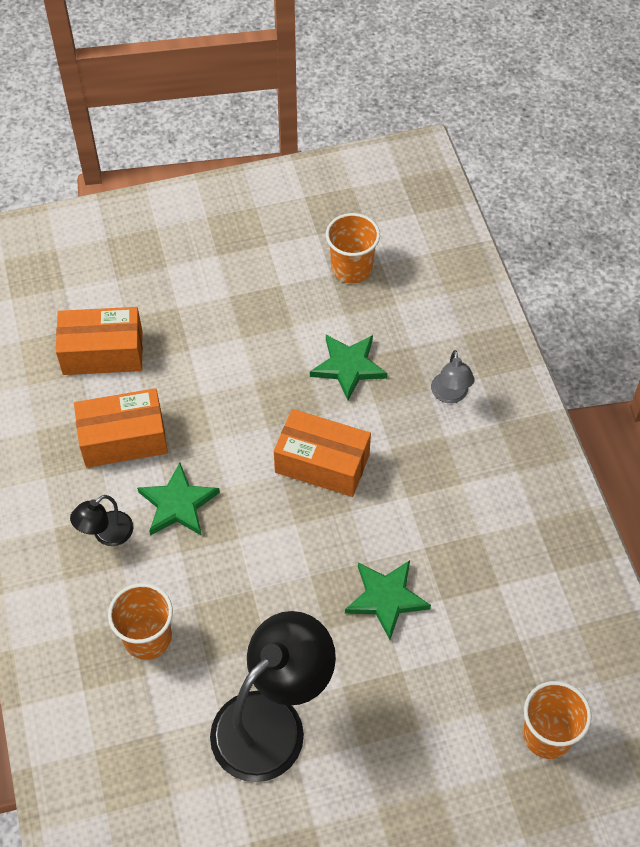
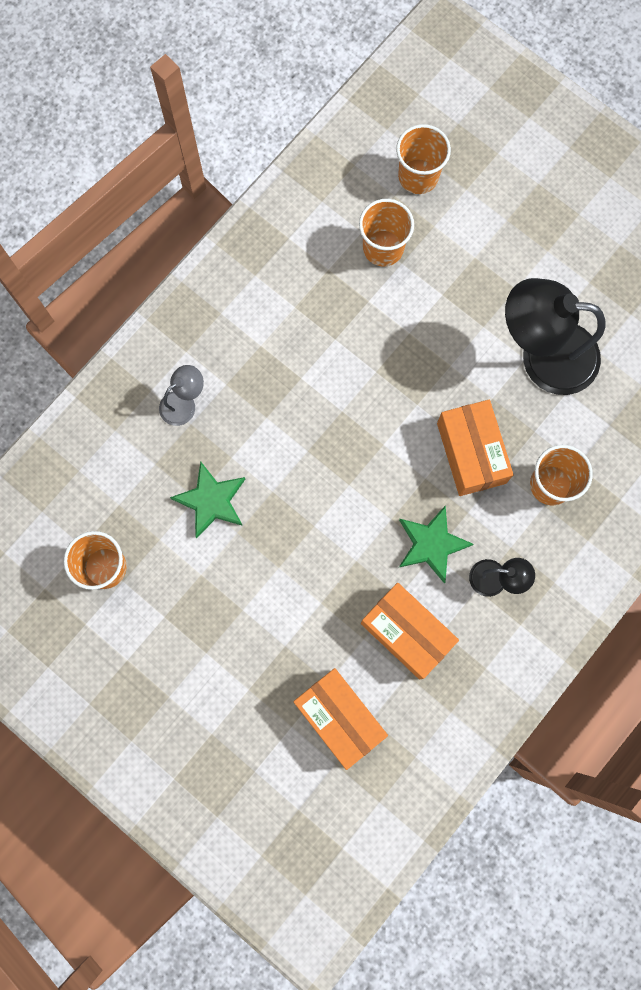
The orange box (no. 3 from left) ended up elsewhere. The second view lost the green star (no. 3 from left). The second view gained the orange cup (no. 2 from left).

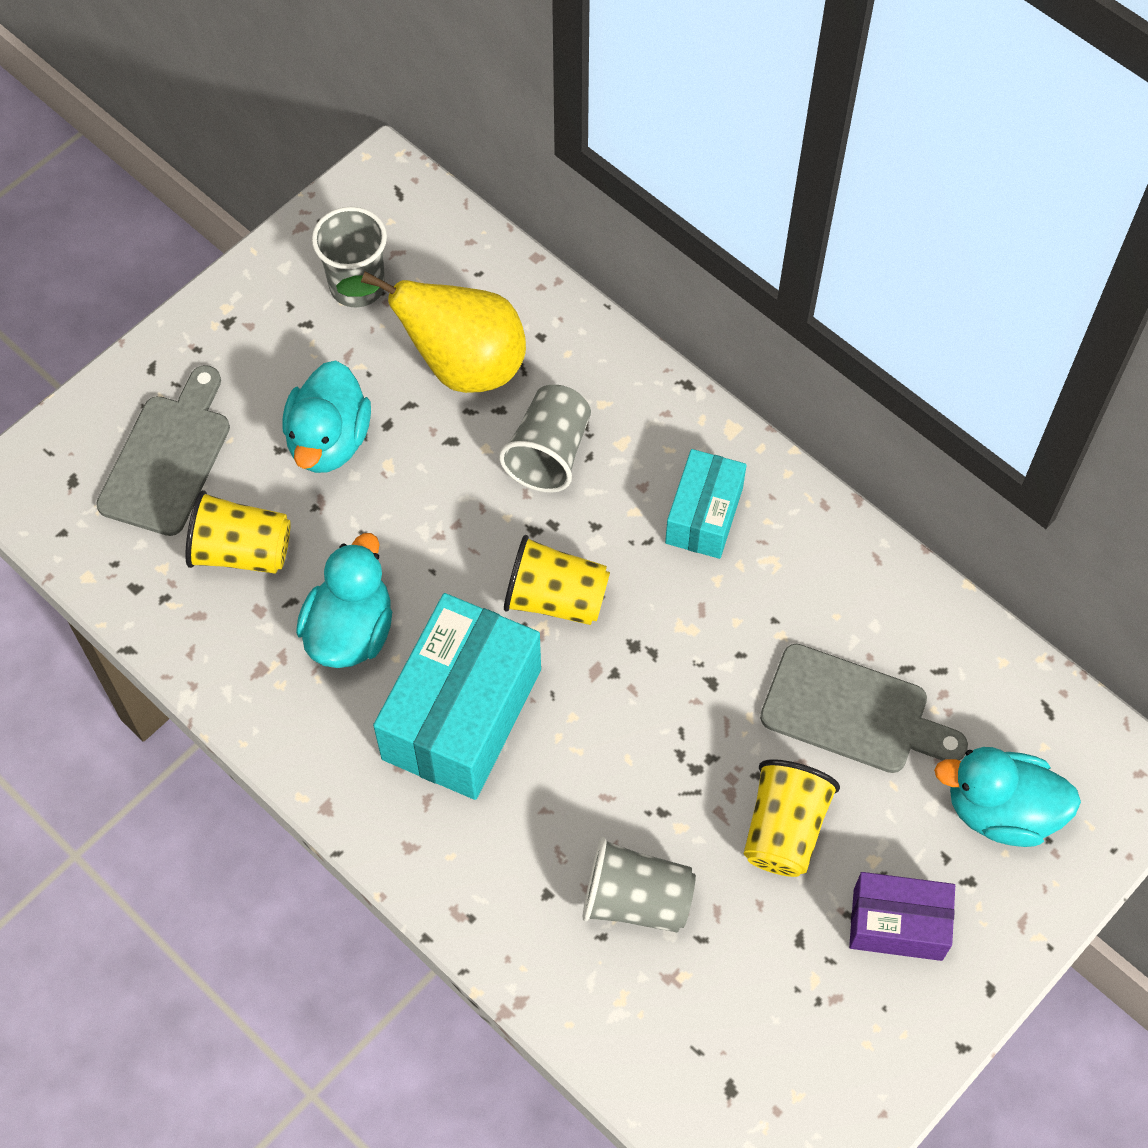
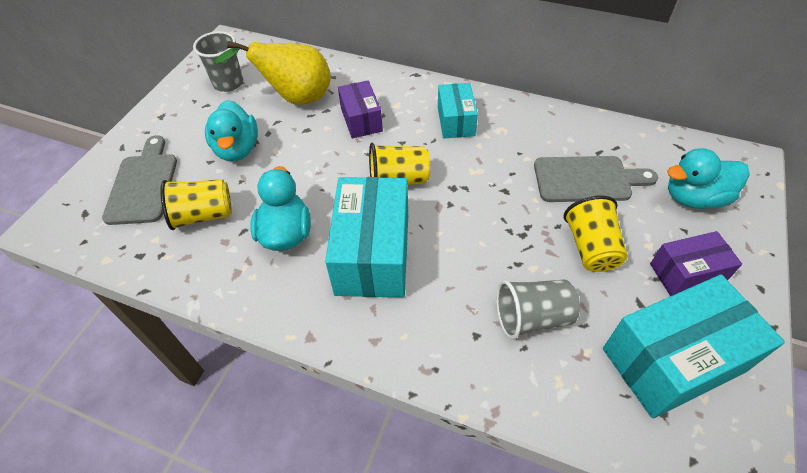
Where the grey cup (no. 2 from left) stood, the purple box (no. 1 from left) came to stand. The second view gained the turquoise box (no. 3 from left).

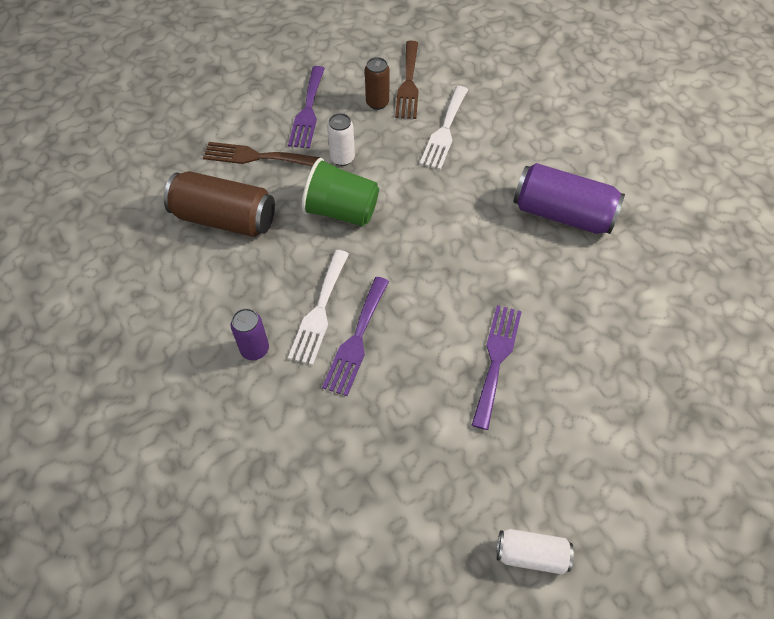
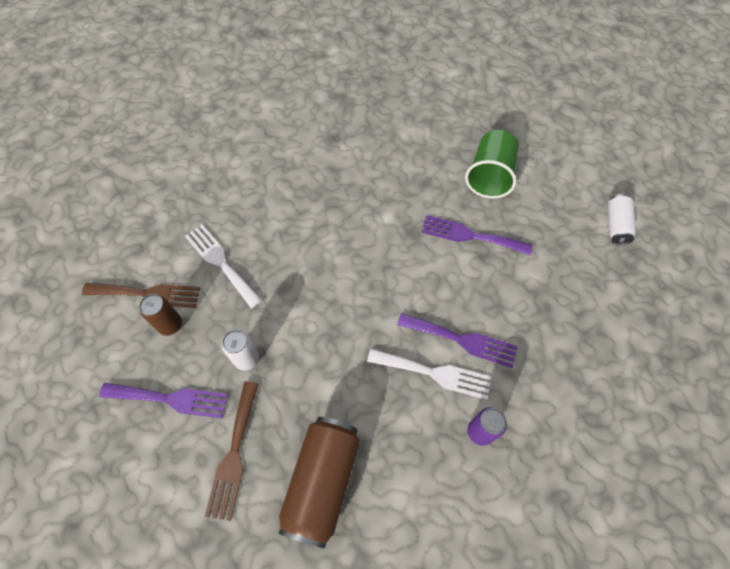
The white fork (no. 2 from left in the first image) ended up facing another way, 150 degrees counterclockwise from before. The green cup ended up elsewhere. The second view lost the purple can (no. 2 from left).

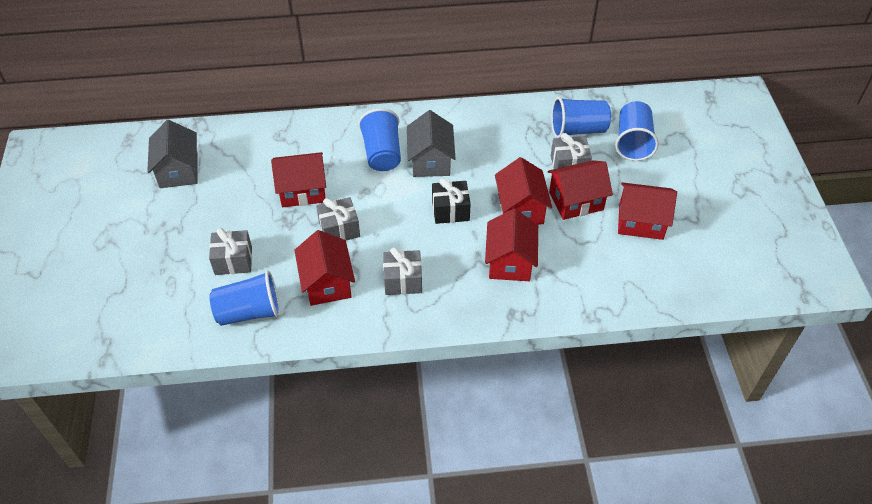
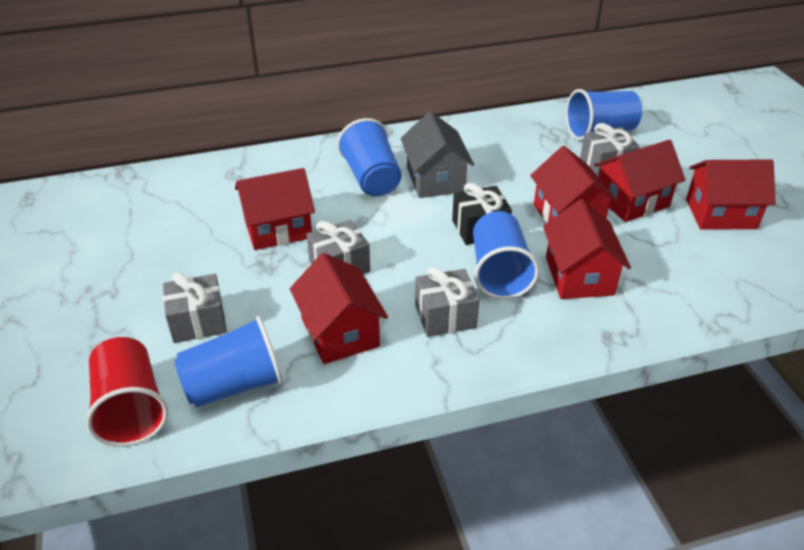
The blue cup (no. 4 from left in the first image) ended up elsewhere. The second view lost the grey house (no. 1 from left). The second view gained the red cup.

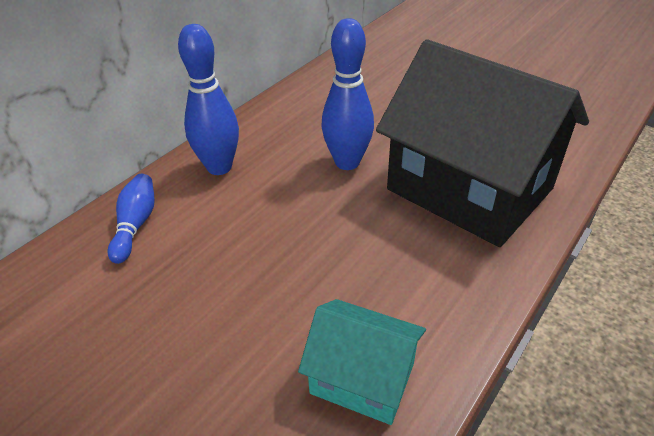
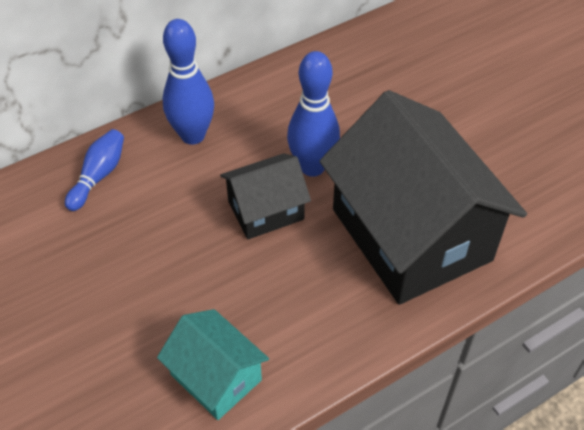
The second view gained the black house (no. 1 from left).

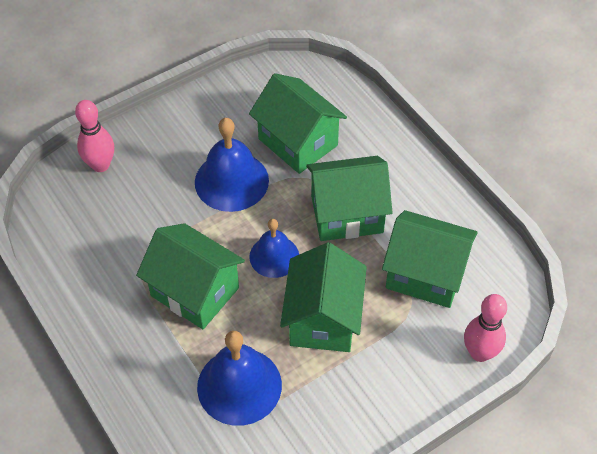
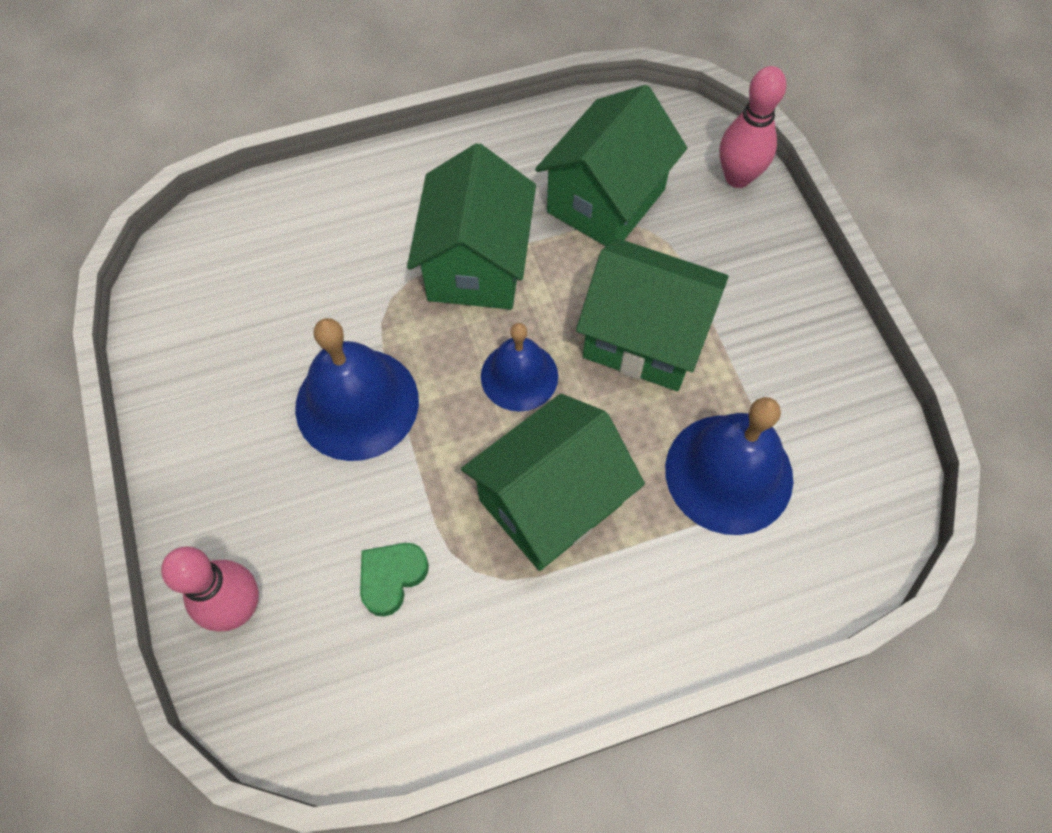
The second view lost the green house (no. 2 from left). The second view gained the green heart.

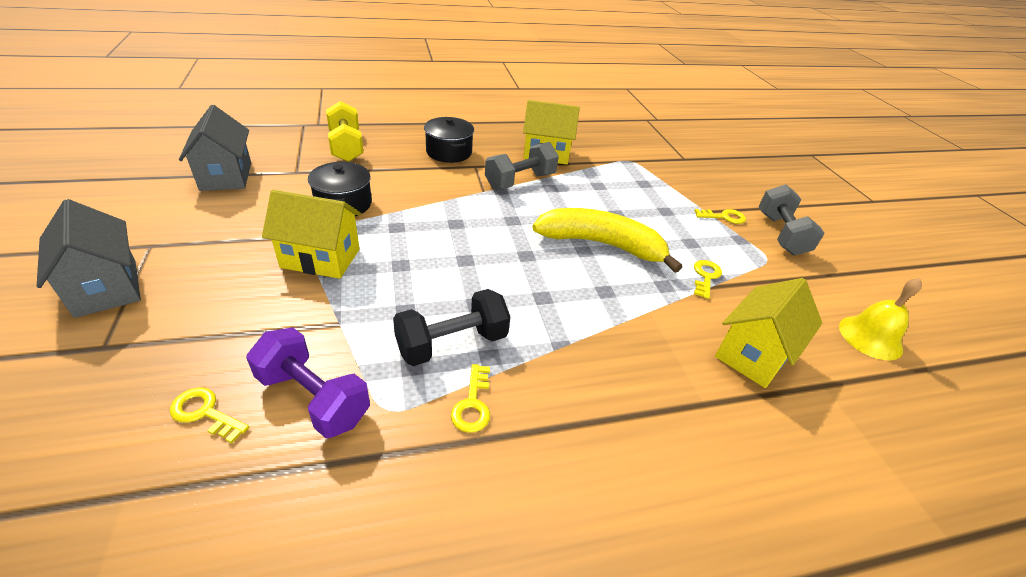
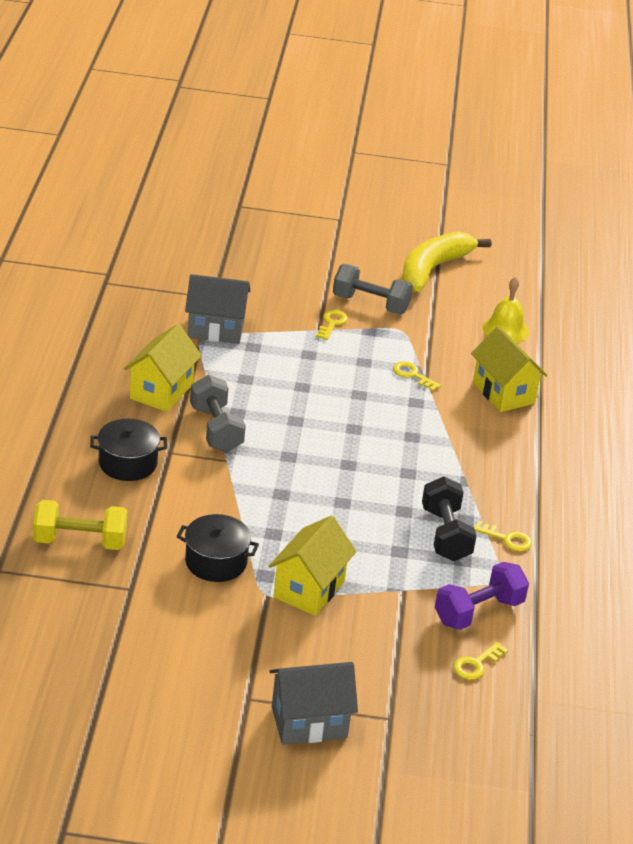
The grey house (no. 2 from left in the first image) ended up elsewhere. The yellow banana ended up elsewhere.

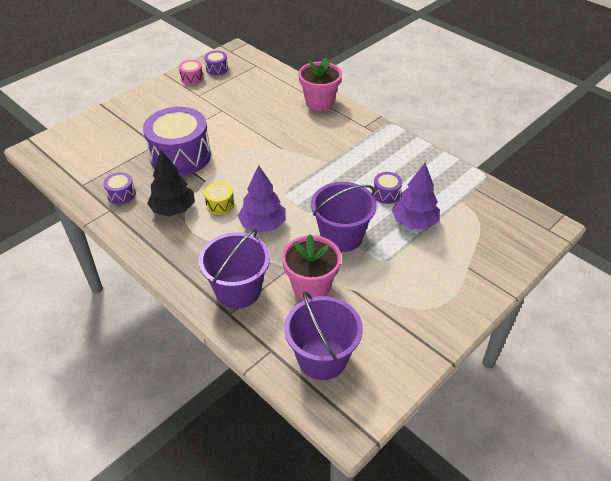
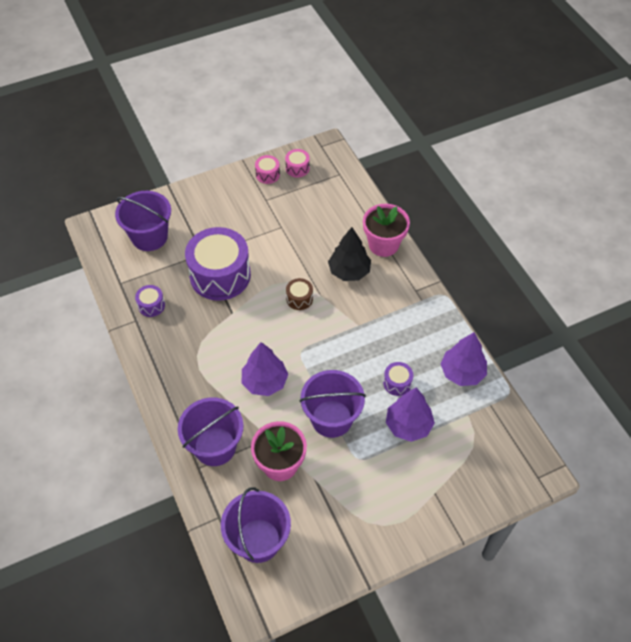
What was the purple drum (no. 3 from left) turned into the pink drum (no. 2 from left). The black tree ended up elsewhere. The second view lost the yellow drum. The second view gained the purple bucket (no. 1 from left). The second view gained the brown drum. The second view gained the purple tree (no. 3 from left).

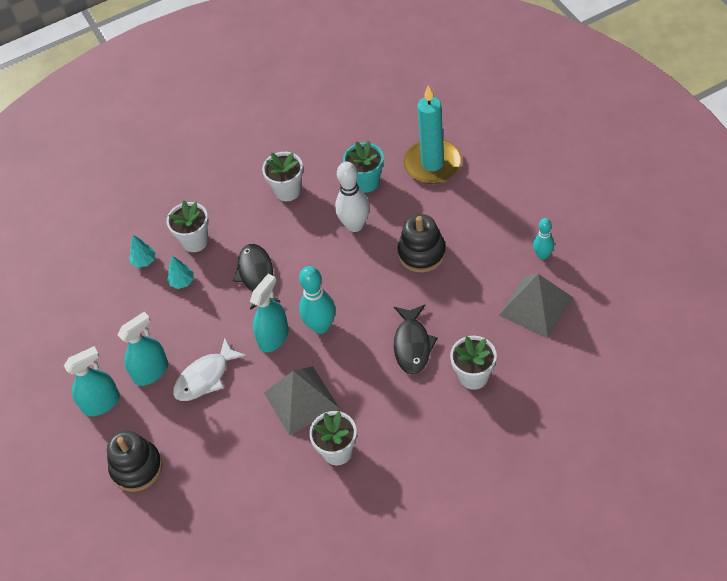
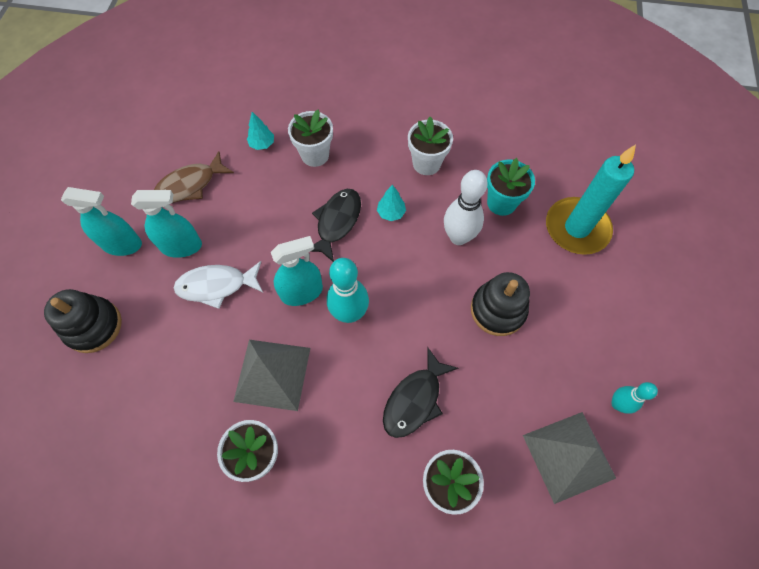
The turquoise tree (no. 2 from left) ended up elsewhere. The second view gained the brown fish.

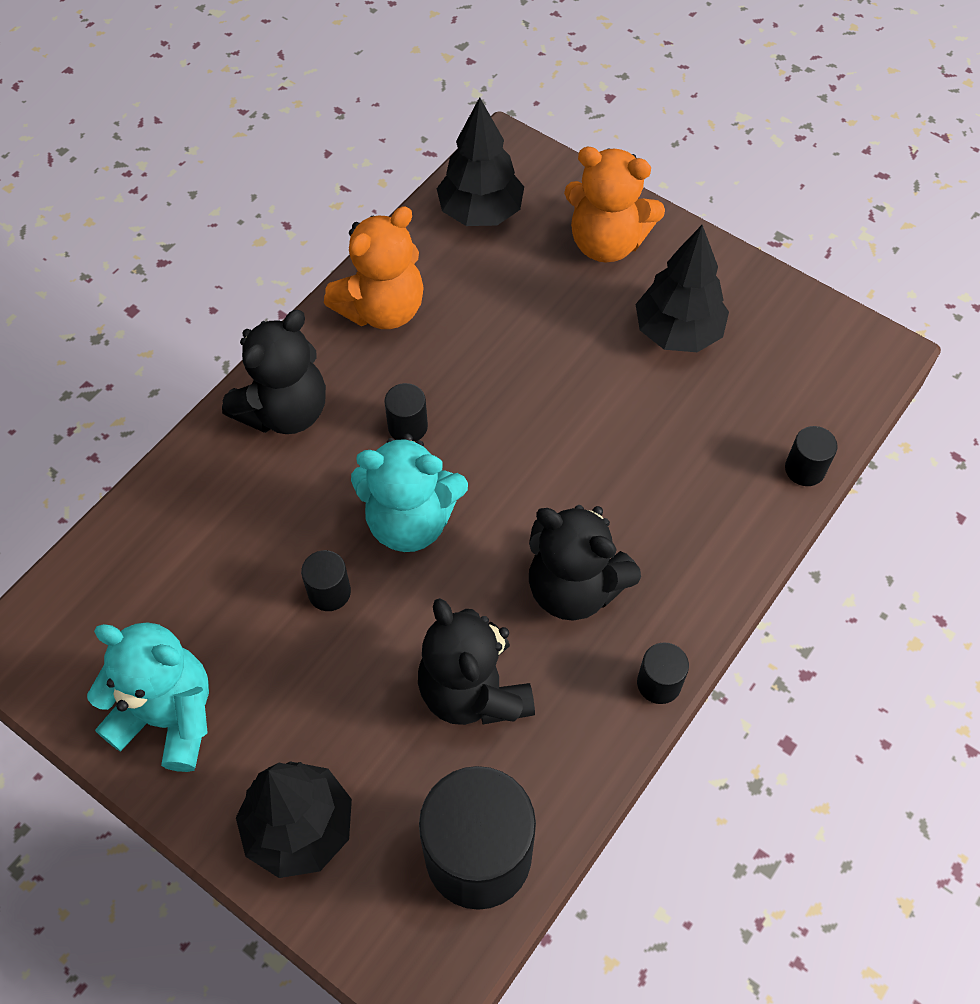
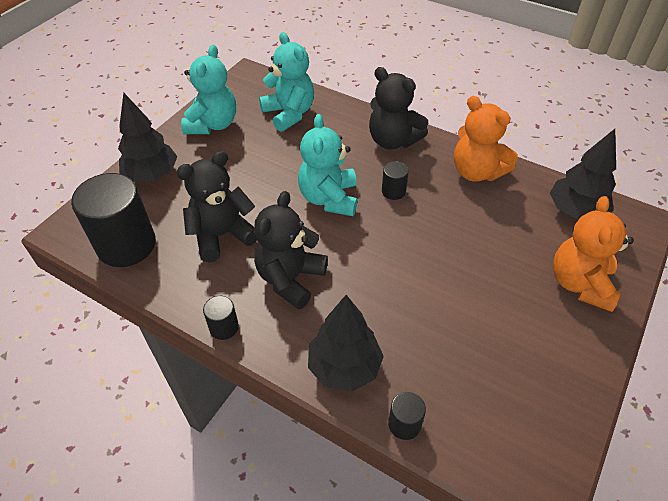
The black tree (no. 3 from left in the first image) ended up elsewhere. The second view lost the black cylinder (no. 1 from left). The second view gained the turquoise teddy bear (no. 2 from left).

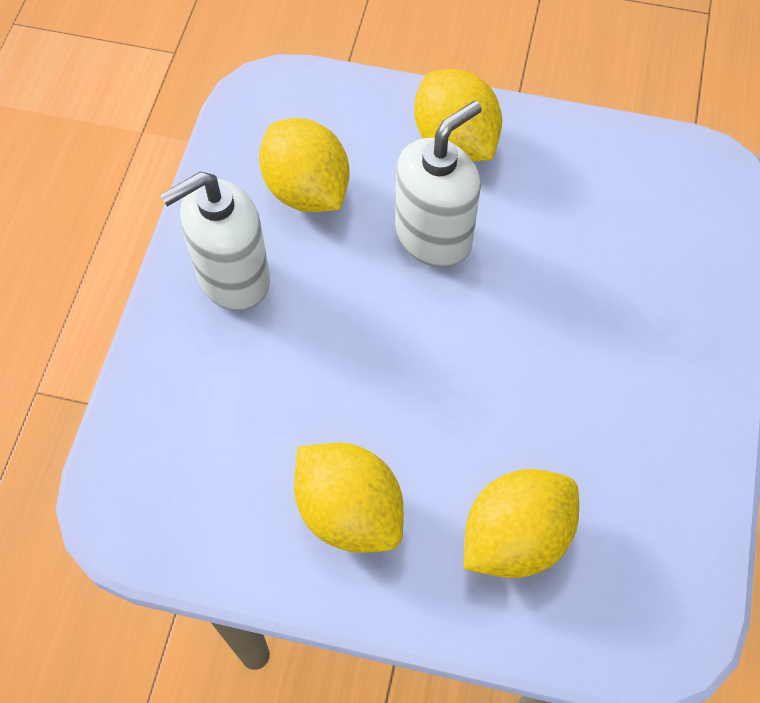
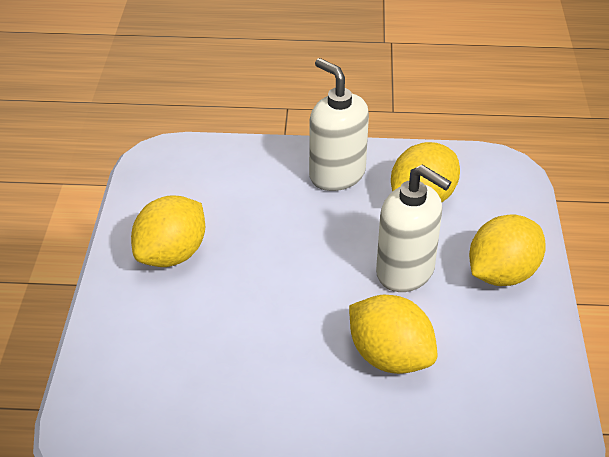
The yellow lemon (no. 4 from left in the first image) ended up elsewhere.

